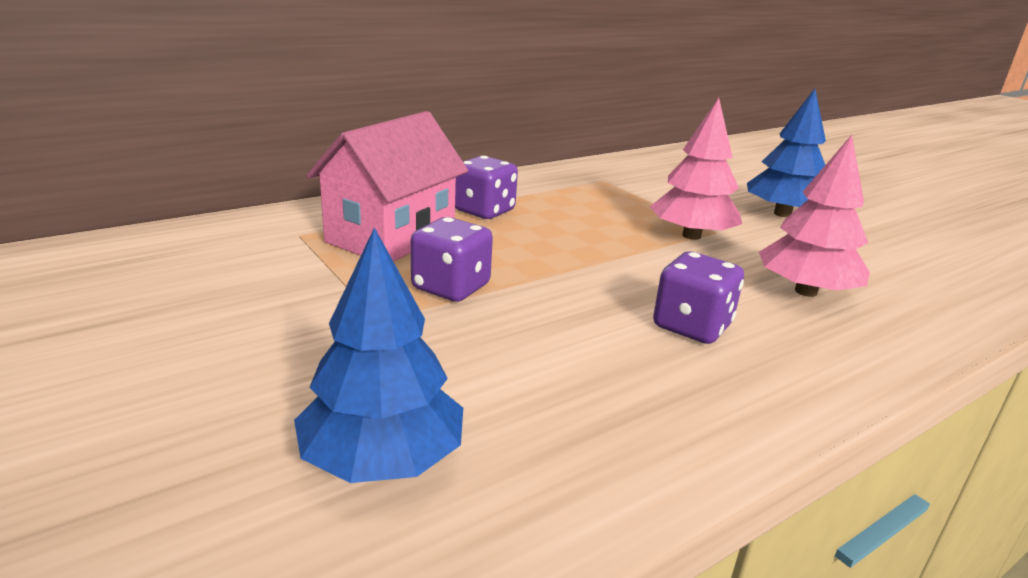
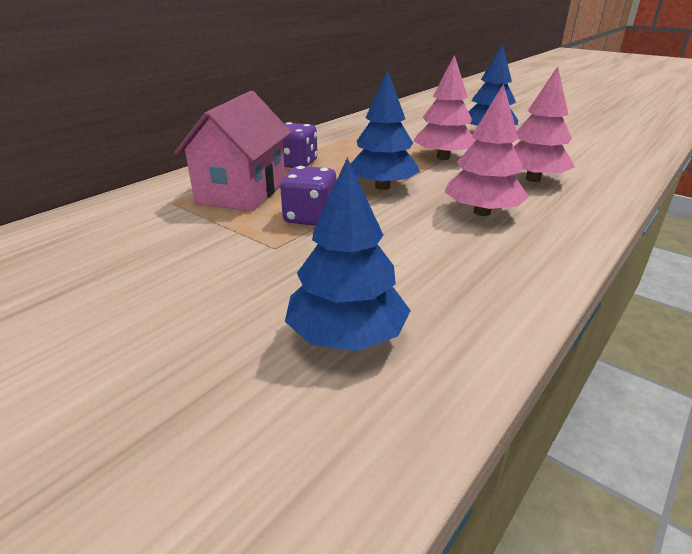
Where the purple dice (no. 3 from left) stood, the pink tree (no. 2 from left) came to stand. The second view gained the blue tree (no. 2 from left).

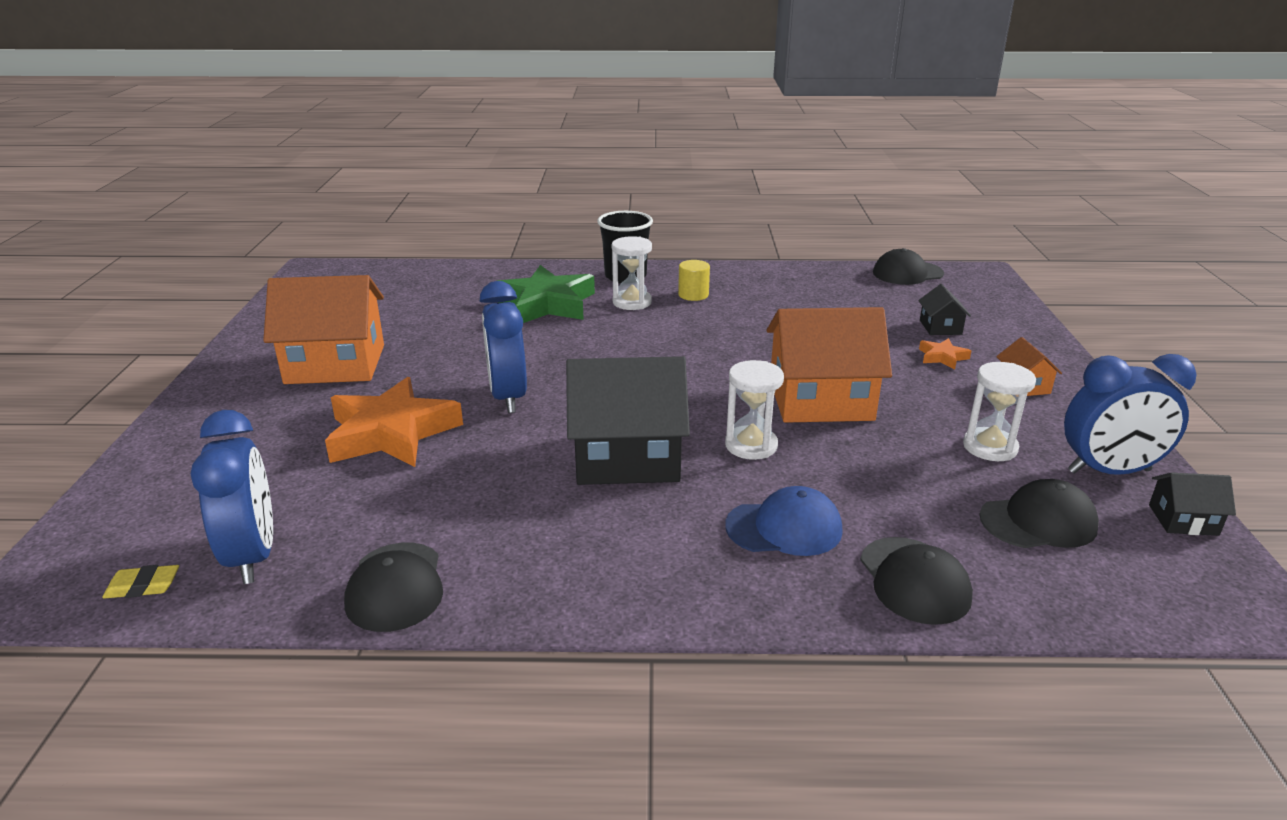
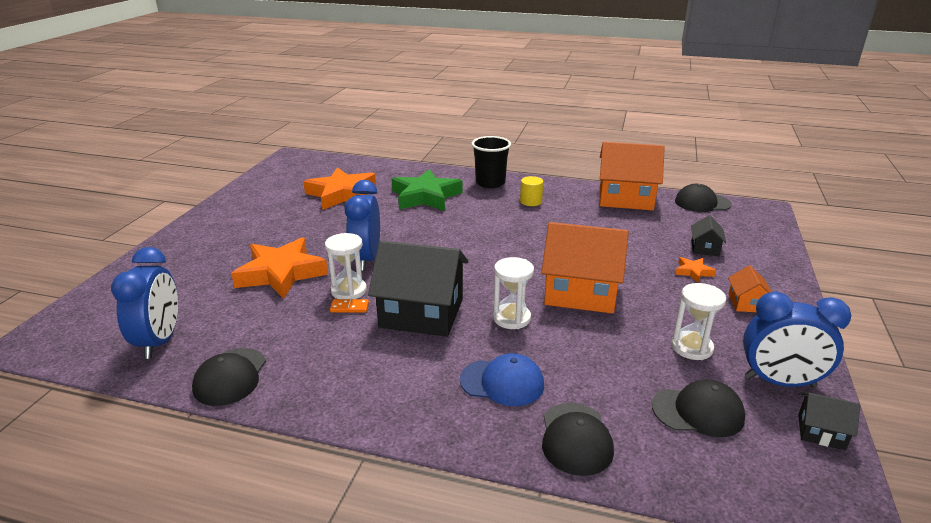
The white hourglass (no. 1 from left) ended up elsewhere. The orange house (no. 1 from left in the first image) ended up elsewhere. The second view lost the yellow eraser. The second view gained the orange star (no. 2 from left). The second view gained the orange domino.

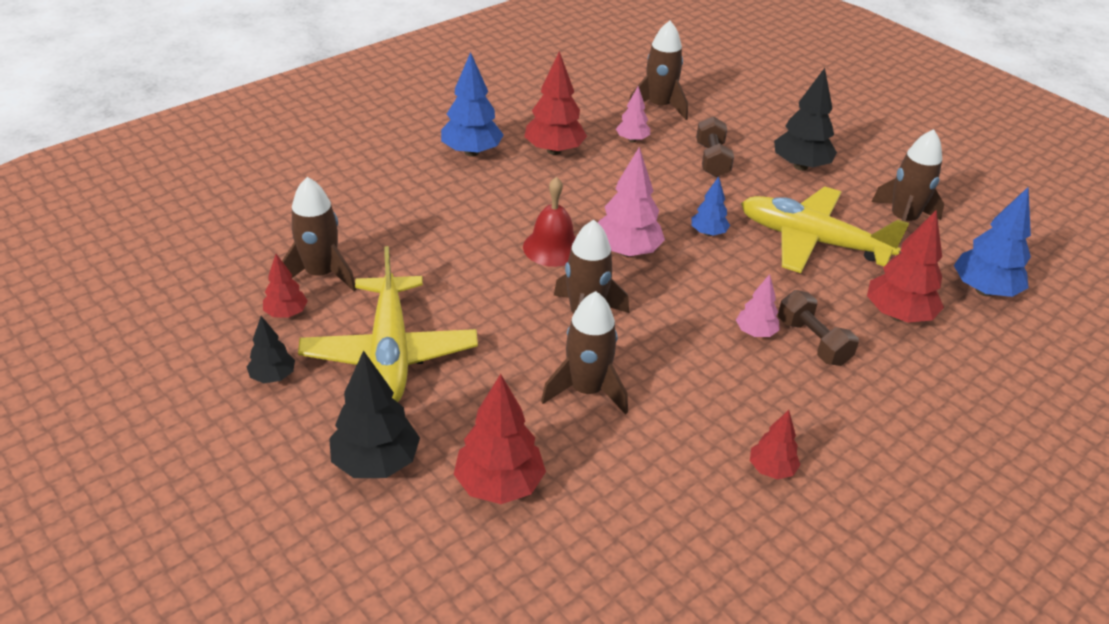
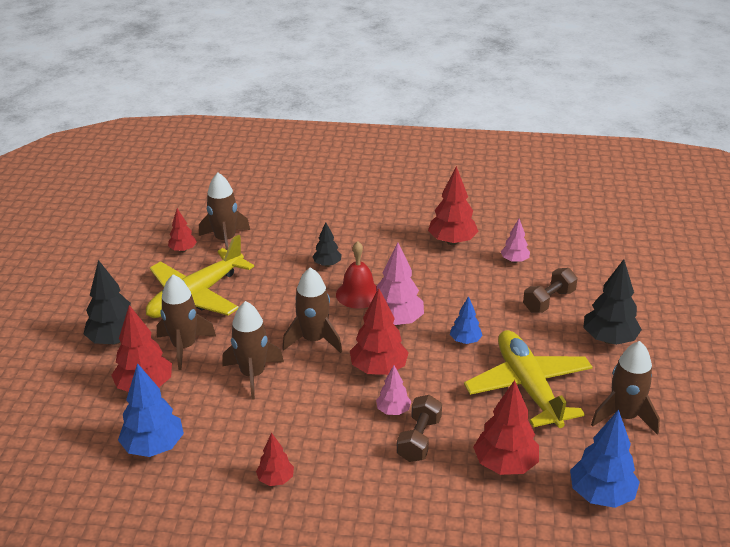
The brown rocket (no. 4 from left in the first image) ended up elsewhere. The blue tree (no. 1 from left) ended up elsewhere. The black tree (no. 1 from left in the first image) ended up elsewhere. The second view gained the red tree (no. 4 from left).

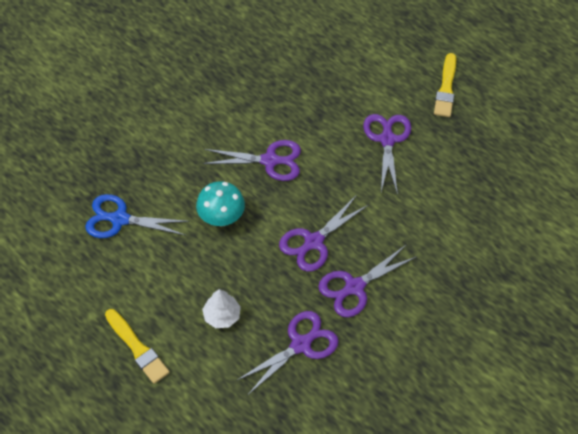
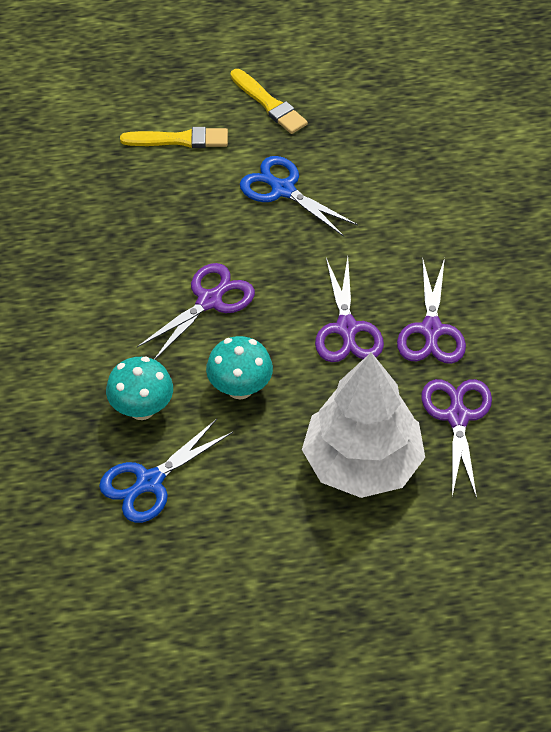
What was the purple scissors (no. 5 from left) turned into the blue scissors (no. 2 from left). The size of the white tree changed by a factor of 2.36. The yellow brush (no. 1 from left) ended up elsewhere. The second view gained the turquoise mushroom (no. 1 from left).

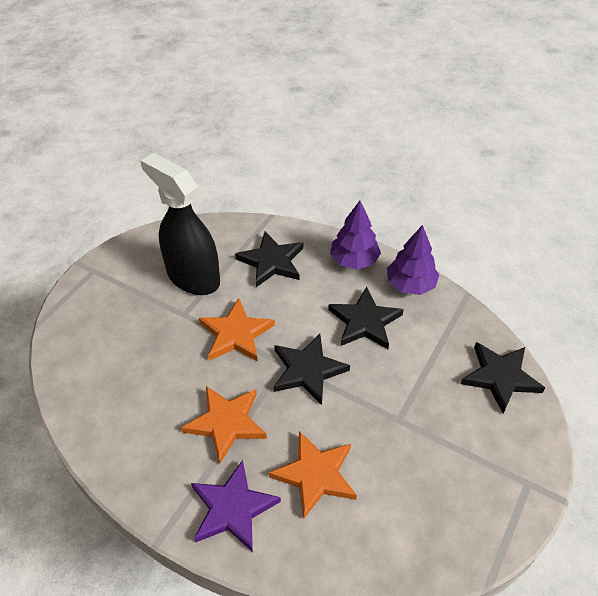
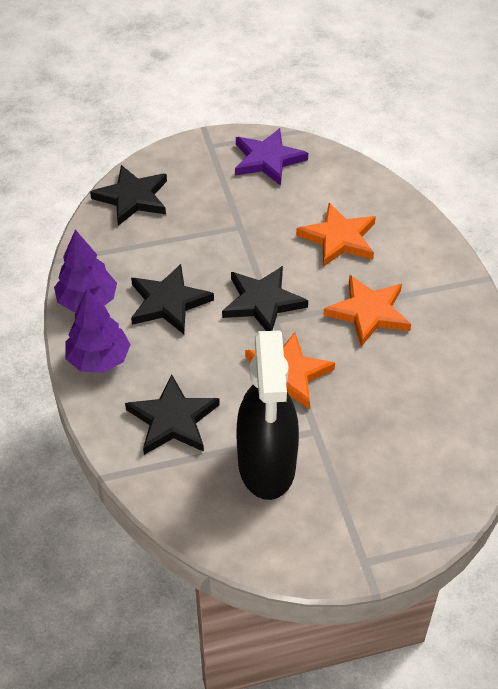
The purple star ended up elsewhere.

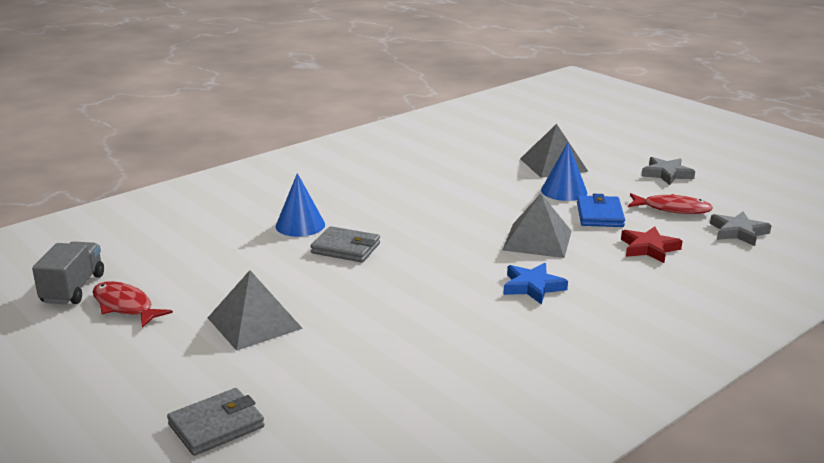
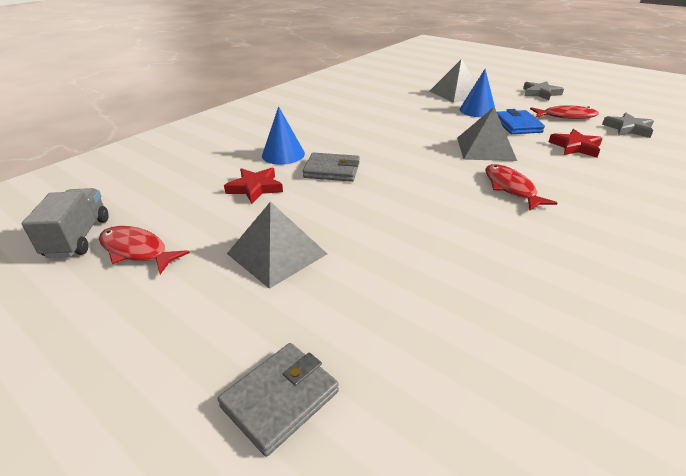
Where the blue star stood, the red fish (no. 2 from left) came to stand. The second view gained the red star (no. 1 from left).

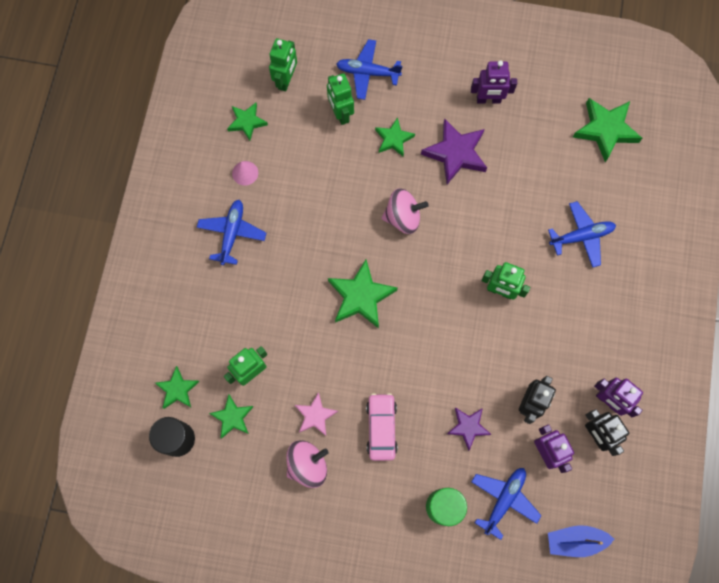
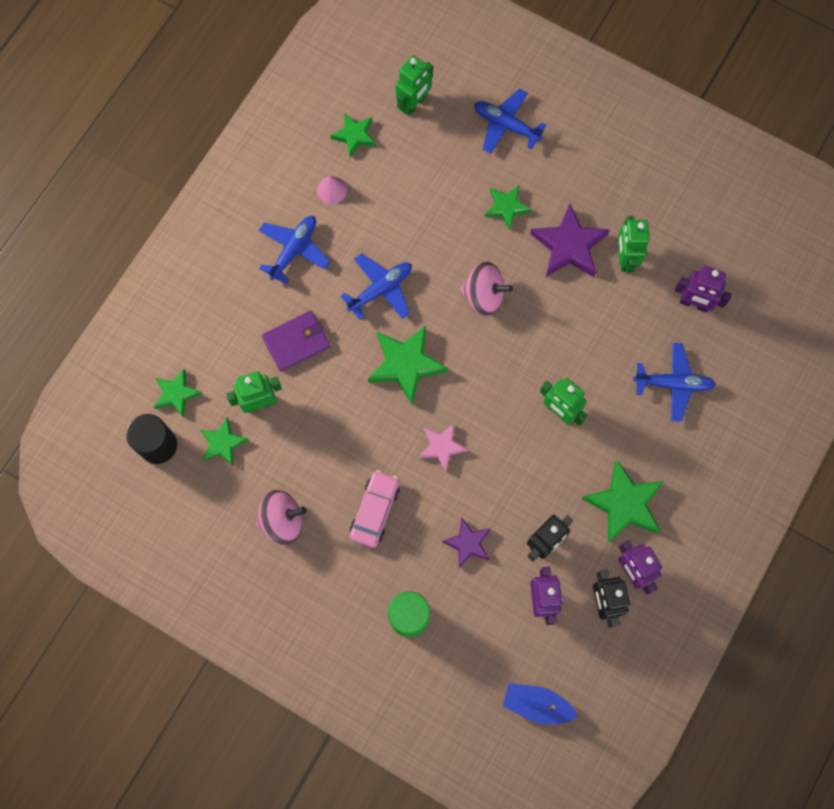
The purple robot (no. 1 from left in the first image) ended up elsewhere. The green robot (no. 3 from left in the first image) ended up elsewhere. The green star (no. 6 from left) ended up elsewhere. The pink star ended up elsewhere. The blue plane (no. 3 from left in the first image) ended up elsewhere. The second view gained the purple wallet.

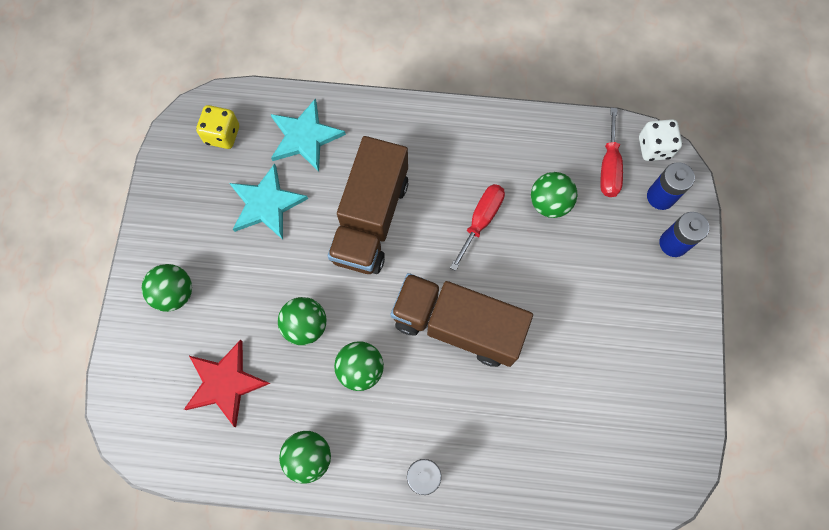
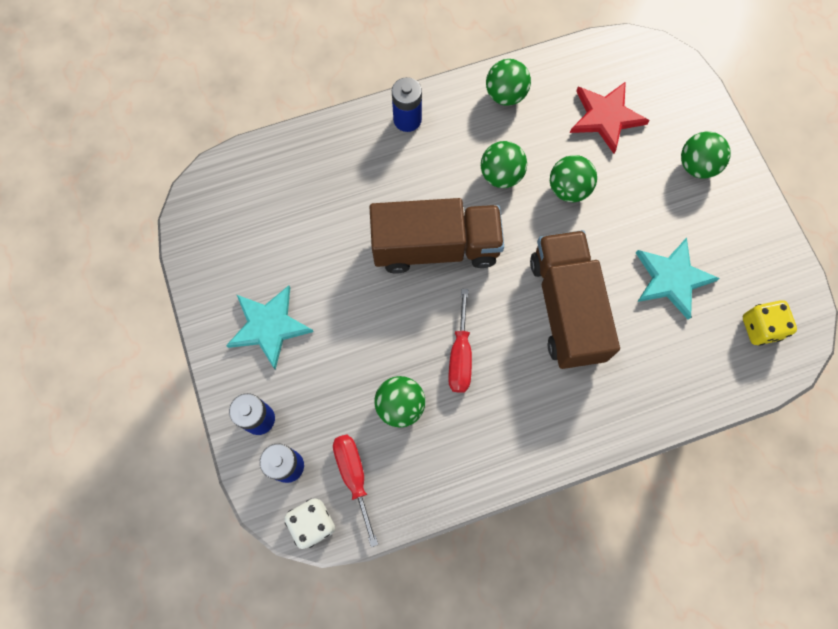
The turquoise star (no. 2 from left in the first image) ended up elsewhere.

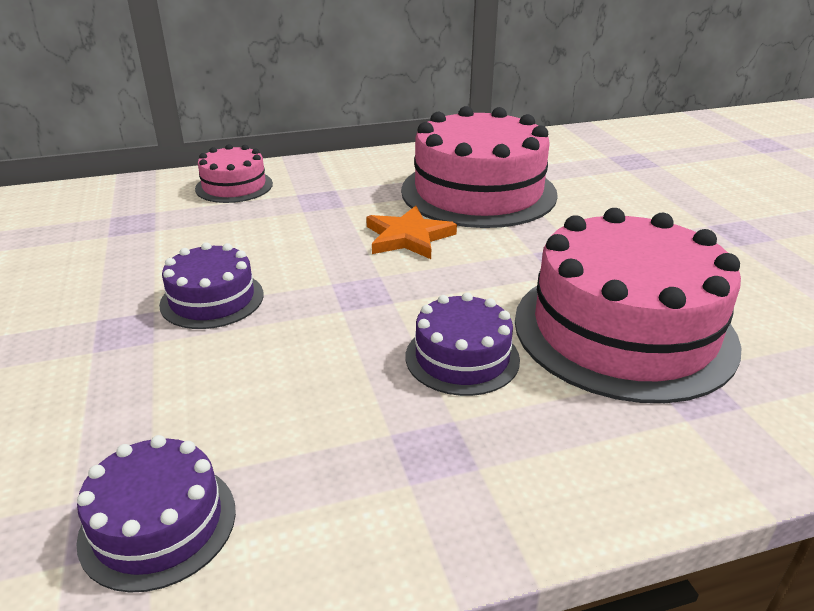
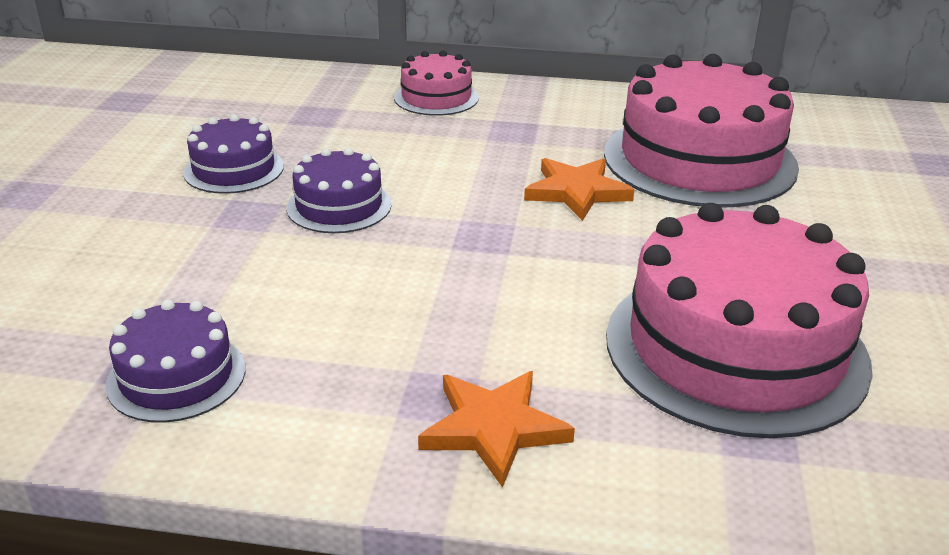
The purple cake (no. 3 from left in the first image) ended up elsewhere. The second view gained the orange star (no. 1 from left).

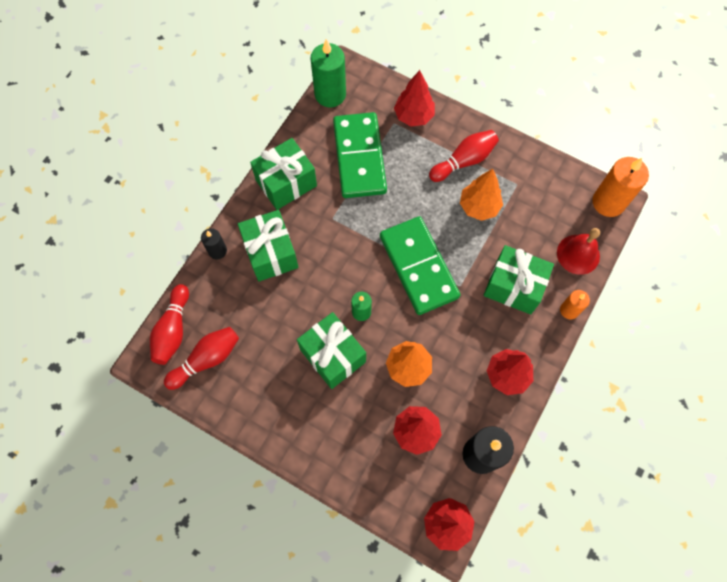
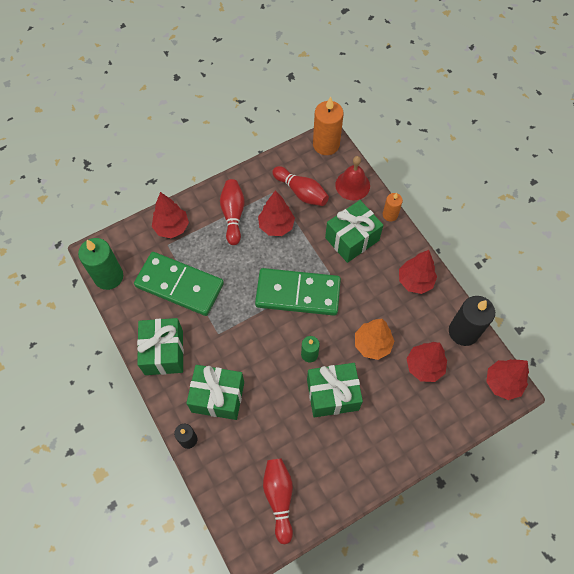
What was the orange tree (no. 2 from left) turned into the red tree (no. 2 from left). The red bowling pin (no. 1 from left in the first image) ended up elsewhere.

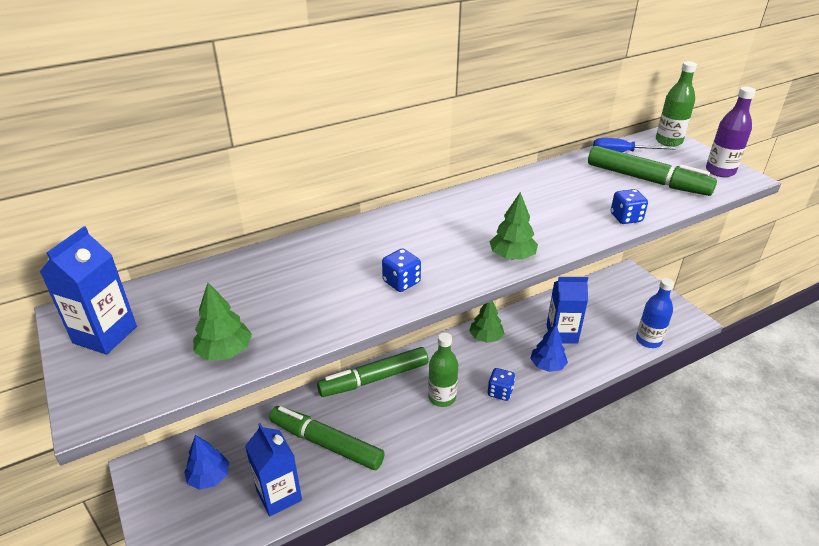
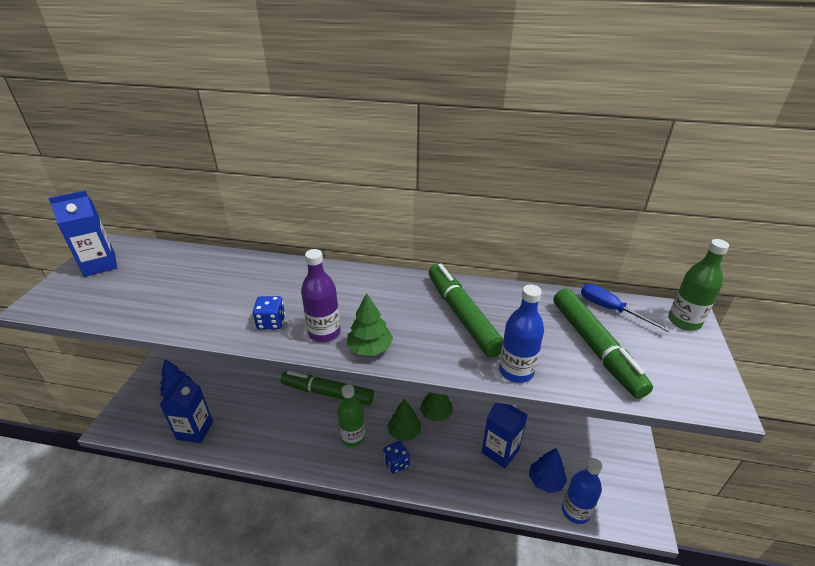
The purple bottle ended up elsewhere. Where the blue dice (no. 3 from left) stood, the blue bottle (no. 1 from left) came to stand. The green tree (no. 1 from left in the first image) ended up elsewhere. The blue tree (no. 2 from left) ended up elsewhere. The green marker (no. 1 from left in the first image) ended up elsewhere.

